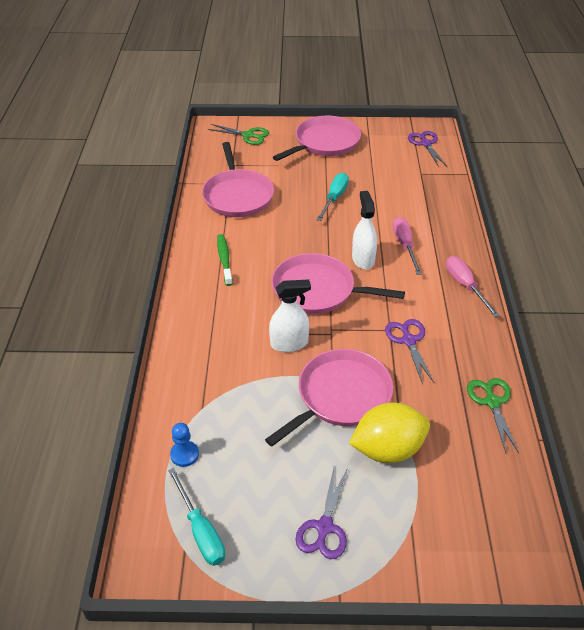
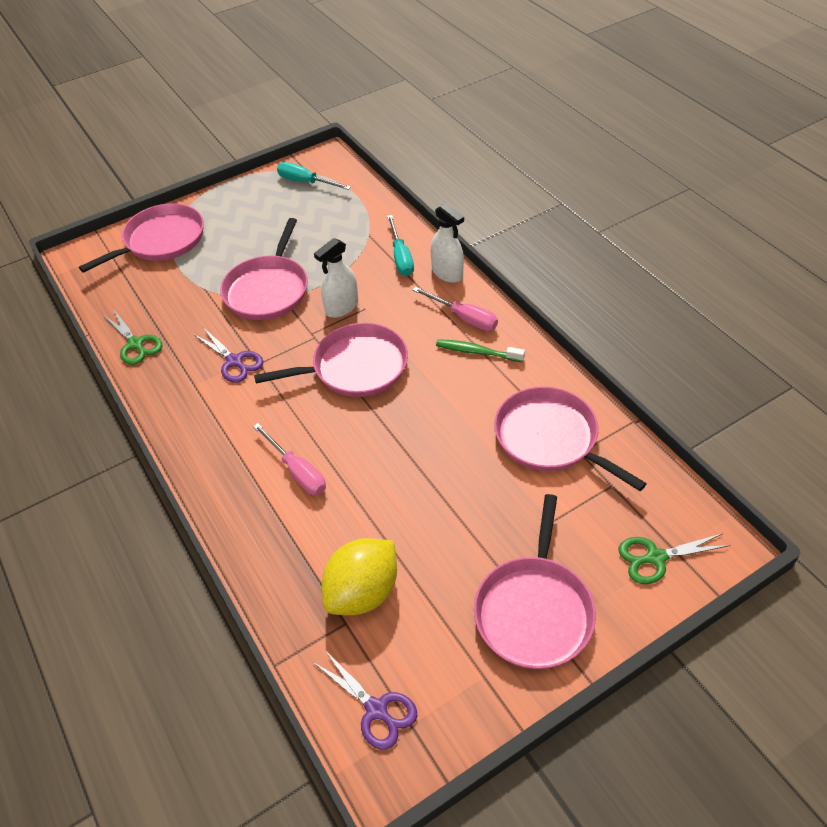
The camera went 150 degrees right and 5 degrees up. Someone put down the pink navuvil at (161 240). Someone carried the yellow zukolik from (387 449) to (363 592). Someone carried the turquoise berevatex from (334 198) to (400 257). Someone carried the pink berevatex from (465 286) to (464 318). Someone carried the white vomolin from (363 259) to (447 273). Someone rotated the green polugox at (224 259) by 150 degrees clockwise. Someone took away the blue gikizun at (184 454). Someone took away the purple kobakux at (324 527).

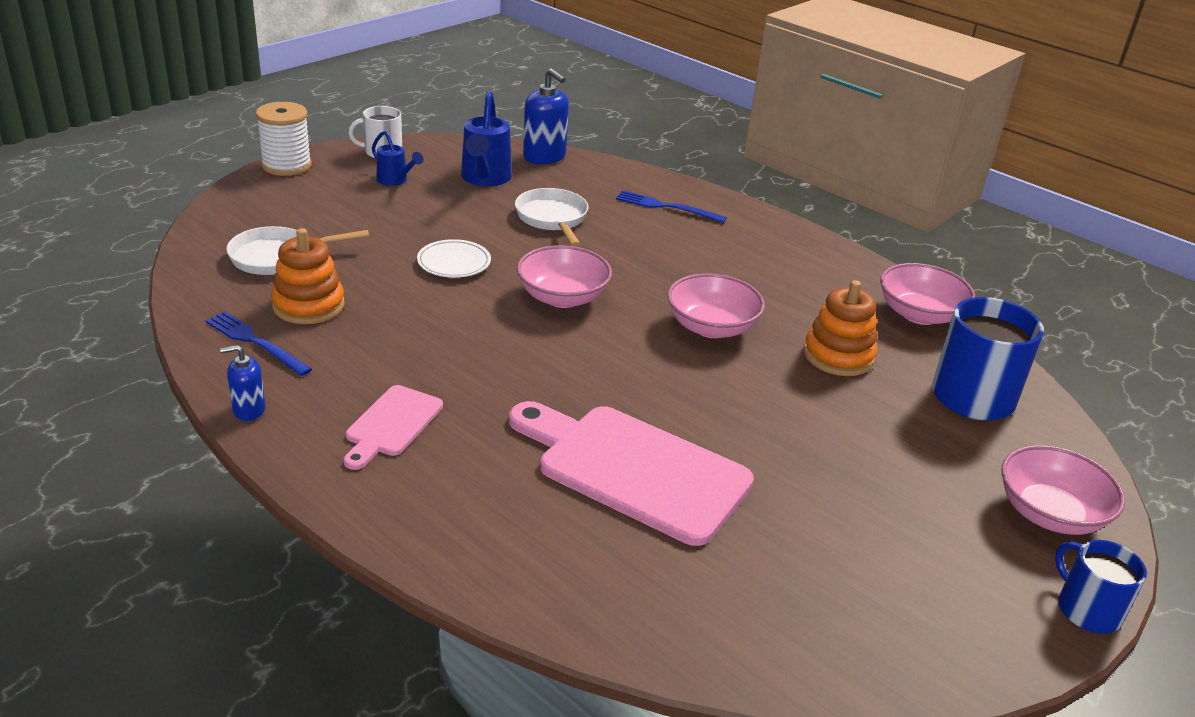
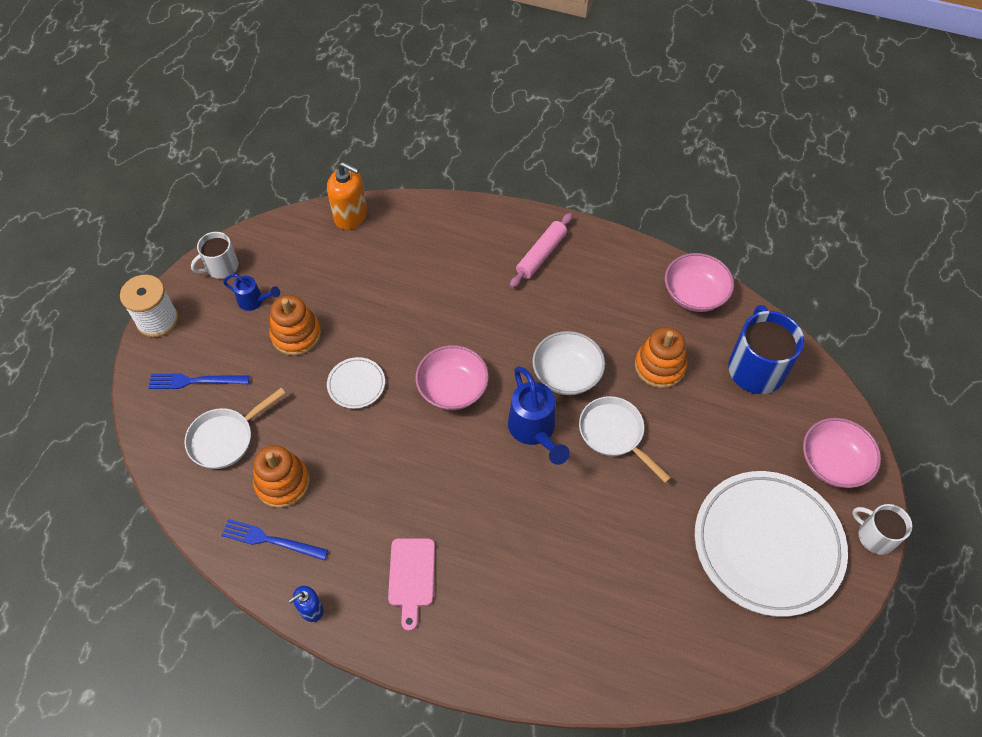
The camera went 20 degrees left and 25 degrees up. Someone carried the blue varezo from (666 207) to (195 381). Someone put down the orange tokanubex at (296 334). Someone repainted the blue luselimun at (544 157), which became the orange luselimun at (351 216). Someone carried the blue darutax from (484 179) to (534 432). Someone put down the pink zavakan at (541 255). Someone repainted the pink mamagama at (711 327), which became the white mamagama at (567 374). Someone carried the white navuvil from (552 219) to (614 434). Someone put down the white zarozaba at (767 545). Someone repainted the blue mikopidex at (1087 609), which became the white mikopidex at (875 536). Someone took away the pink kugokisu at (634 469).

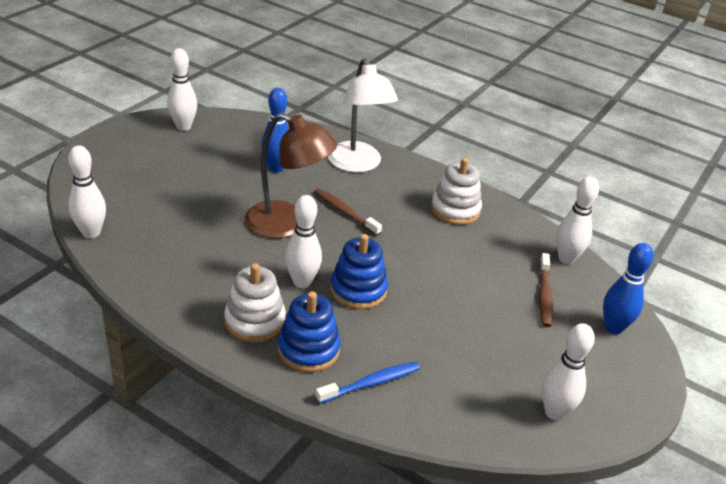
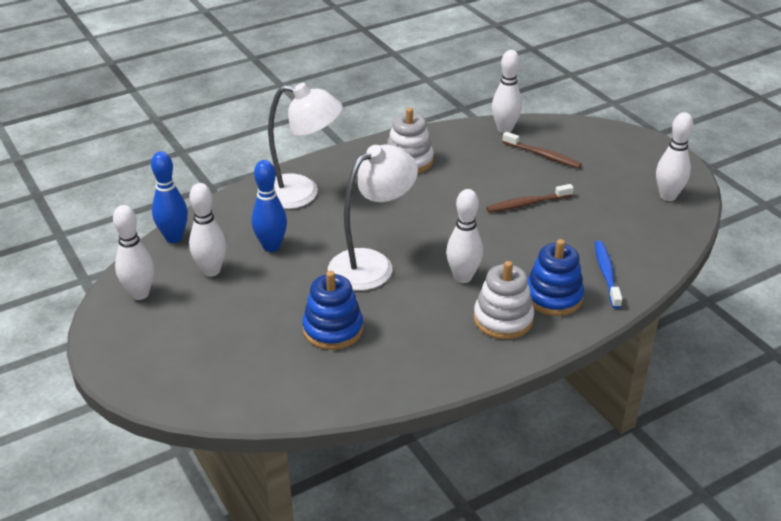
The camera went 60 degrees left and 0 degrees up. Someone carried the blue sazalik from (613 328) to (174 237). Someone carried the white sazalik from (91 233) to (211 271). Someone carried the blue tokanubex from (358 290) to (333 329). Someone repainted the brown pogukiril at (287 224), which became the white pogukiril at (371 264). Someone carried the brown polugox from (345 212) to (527 204).

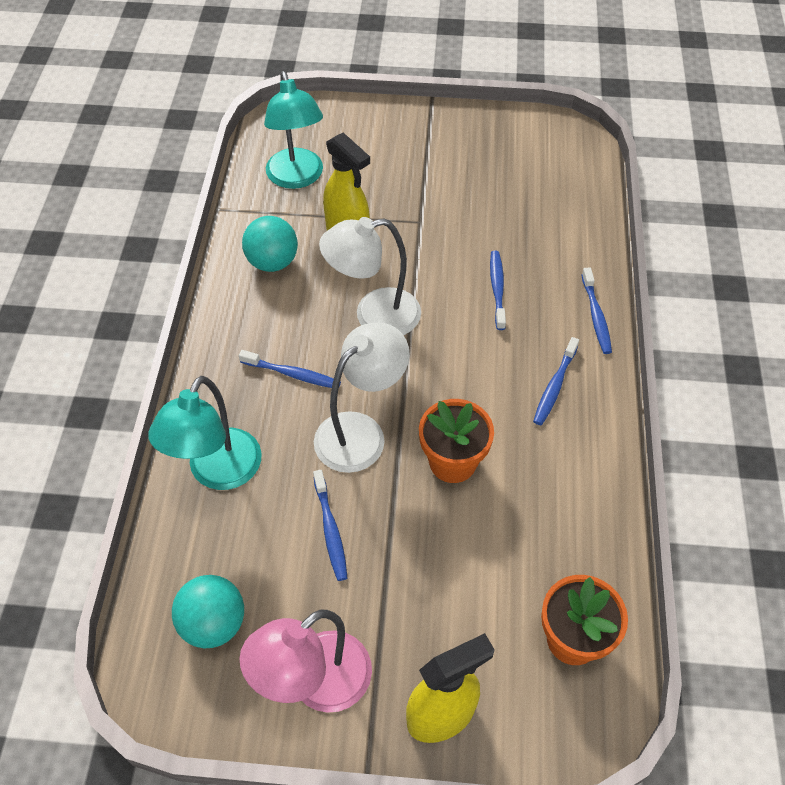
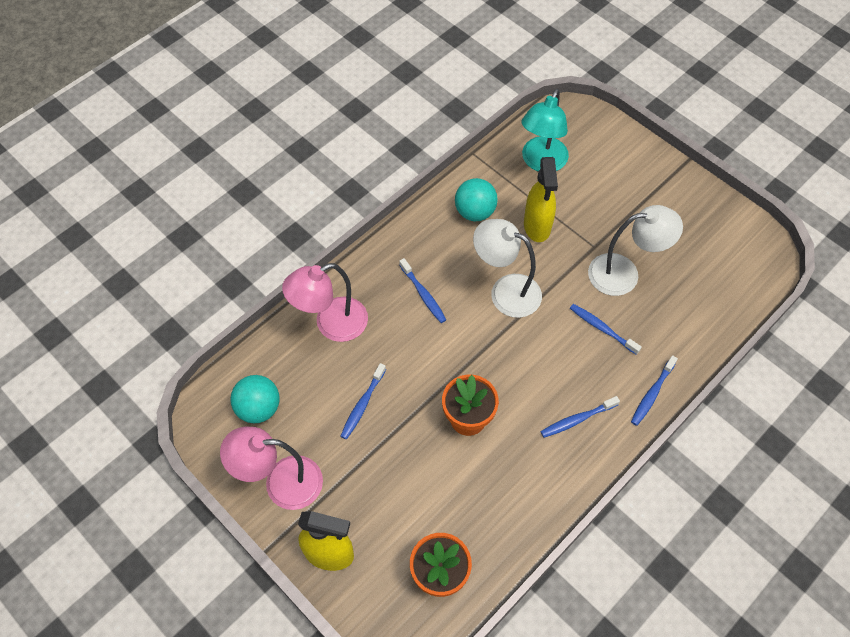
The camera went 40 degrees right and 5 degrees up. Someone repainted the turquoise pogukiril at (218 472), which became the pink pogukiril at (331 324). Someone rotated the blue polugox at (497 289) by 90 degrees counterclockwise. Someone carried the white pogukiril from (360 432) to (624 273).

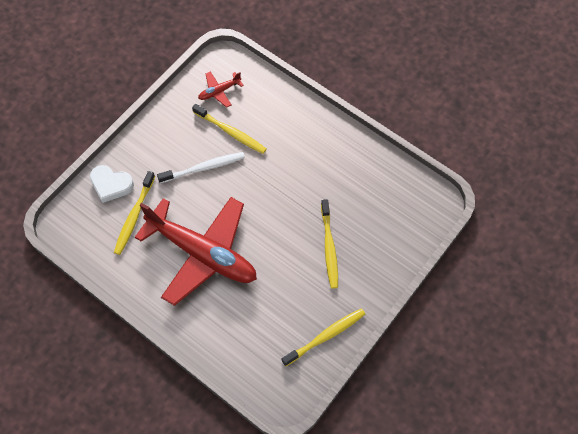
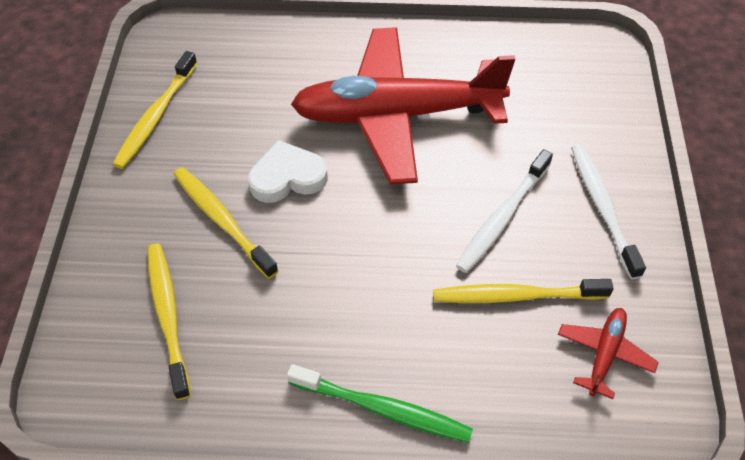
The camera went 145 degrees right and 10 degrees down. Someone carried the yellow polugox from (134 216) to (168 316). Someone carried the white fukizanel from (111 185) to (287 177). Someone put down the green polugox at (383 409). Someone put down the white polugox at (602 207).

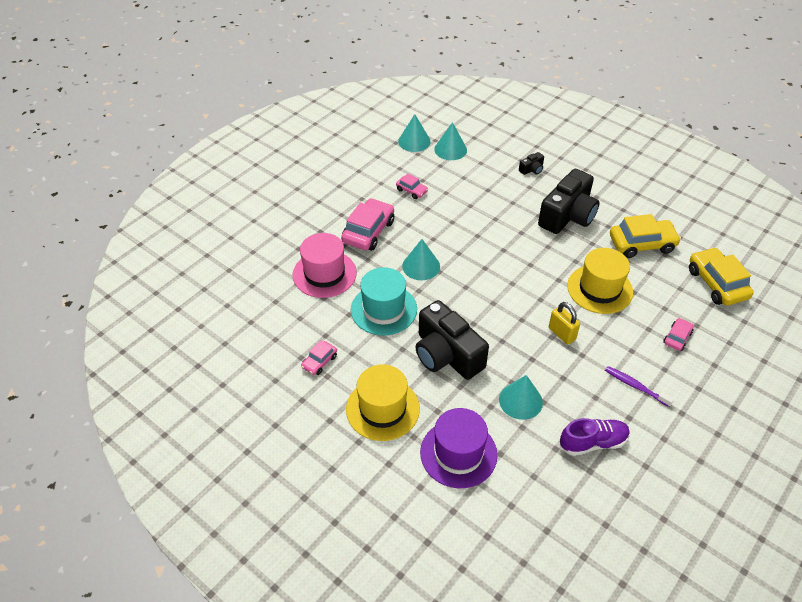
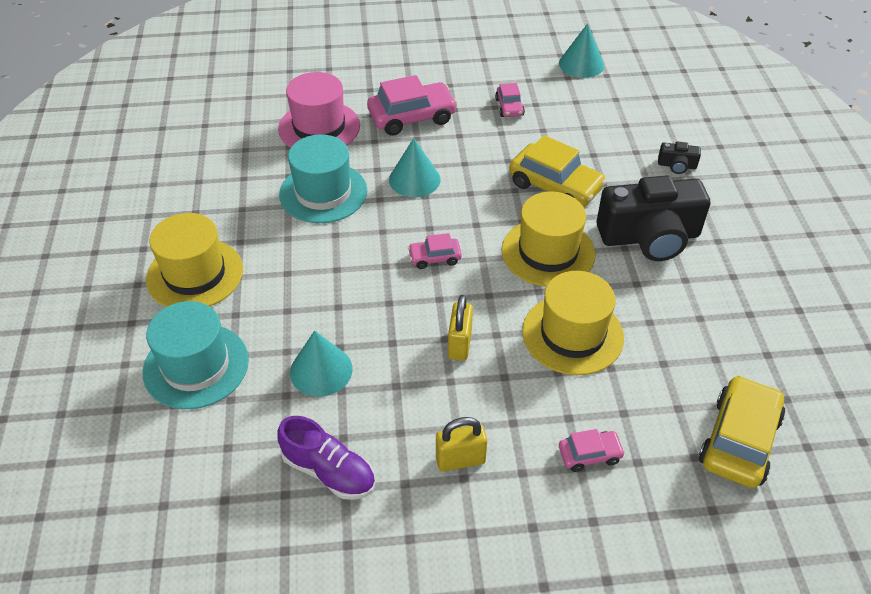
The camera went 45 degrees right and 0 degrees up. Someone repainted the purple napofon at (458 453), which became the turquoise napofon at (196 366). Someone carried the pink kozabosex from (319 362) to (434 258). Someone swapped the purple polugox at (635 386) for the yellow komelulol at (460 460). Someone put down the yellow napofon at (548 252). Someone carried the yellow kozabosex from (642 244) to (555 186). Someone took away the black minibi at (446 355). Someone took away the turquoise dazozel at (450 149).

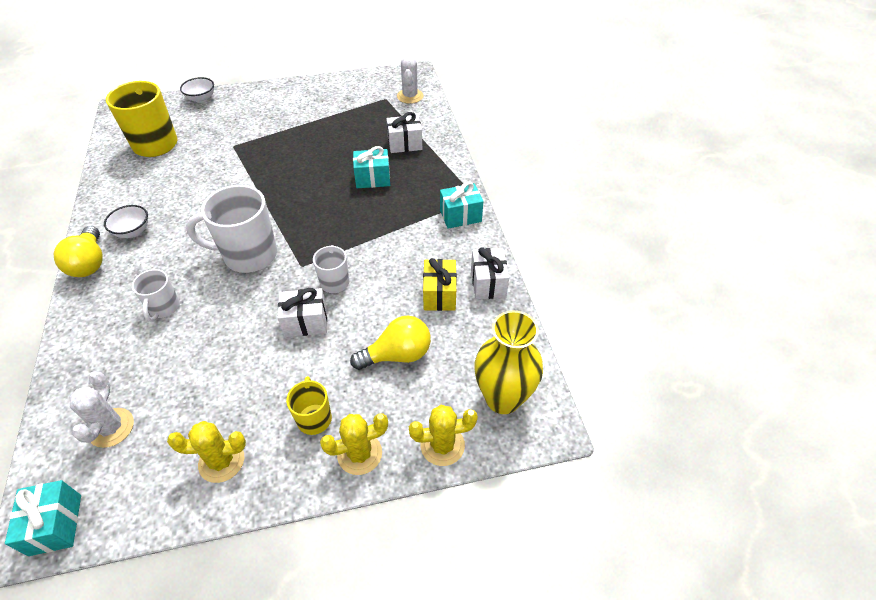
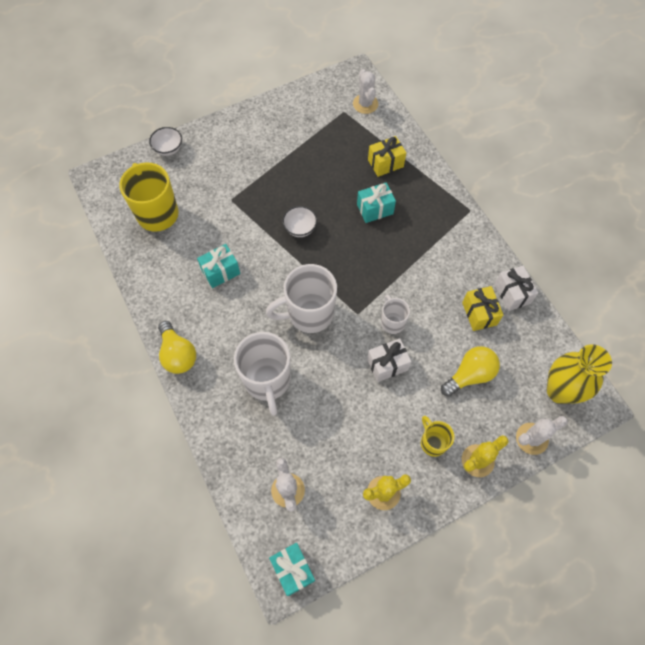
The camera went 15 degrees left and 15 degrees up. Someone carried the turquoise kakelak from (460 216) to (220 271). Someone scaled the white mikopidex at (164 308) by 1.86. Someone carried the white mamagama from (133 231) to (300 228). Someone repainted the white kakelak at (405 144), which became the yellow kakelak at (385 163). Someone repainted the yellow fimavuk at (442 445), which became the white fimavuk at (531 438).

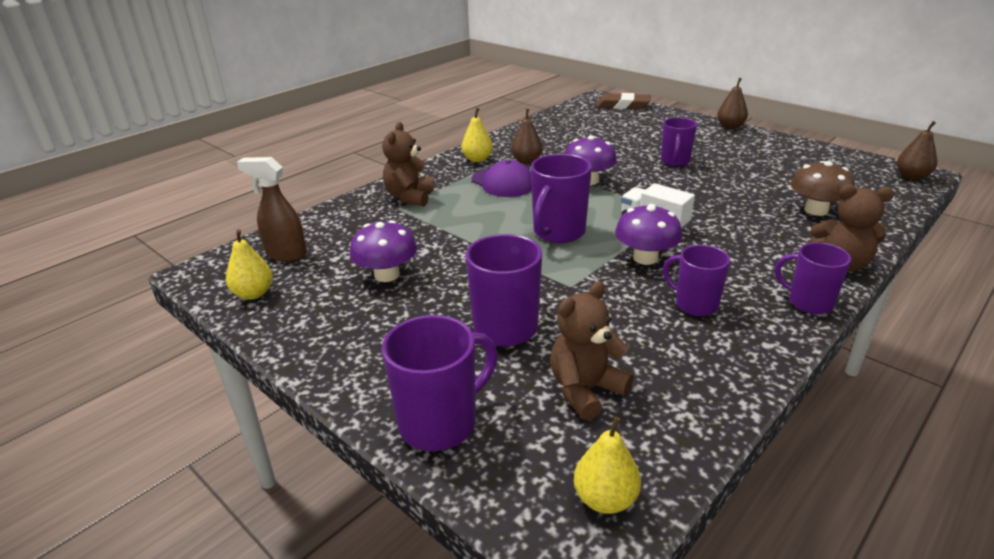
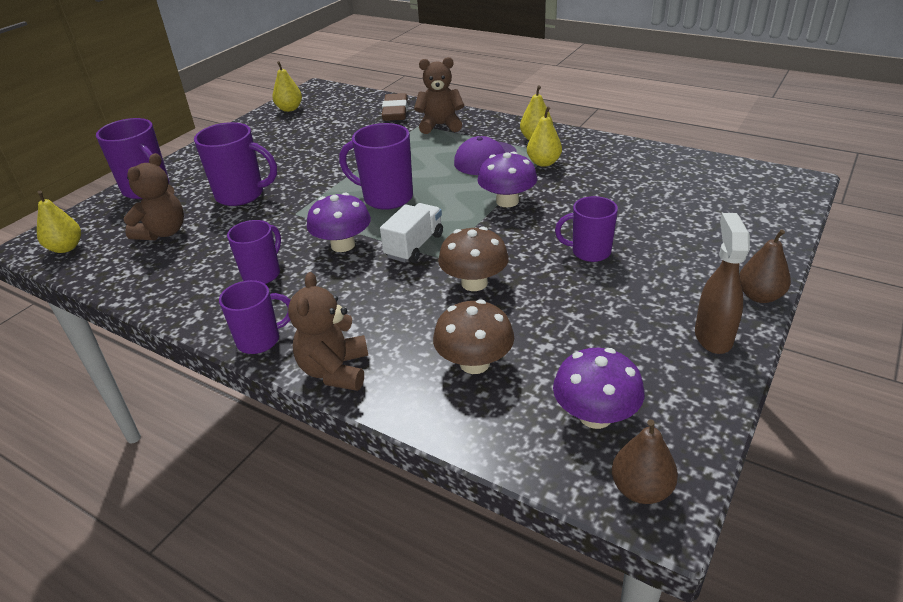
The camera went 80 degrees right and 5 degrees up. Someone rotated the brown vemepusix at (585 390) by 75 degrees clockwise. Someone rotated the purple mikopidex at (809 302) by 45 degrees clockwise. Someone carried the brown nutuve from (623 105) to (395 111). Someone put down the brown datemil at (474 283). Someone repainted the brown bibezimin at (526 161), which became the yellow bibezimin at (543 163). Someone carried the purple datemil from (387 275) to (595 415). Someone carried the brown vomolin from (285 254) to (713 336).

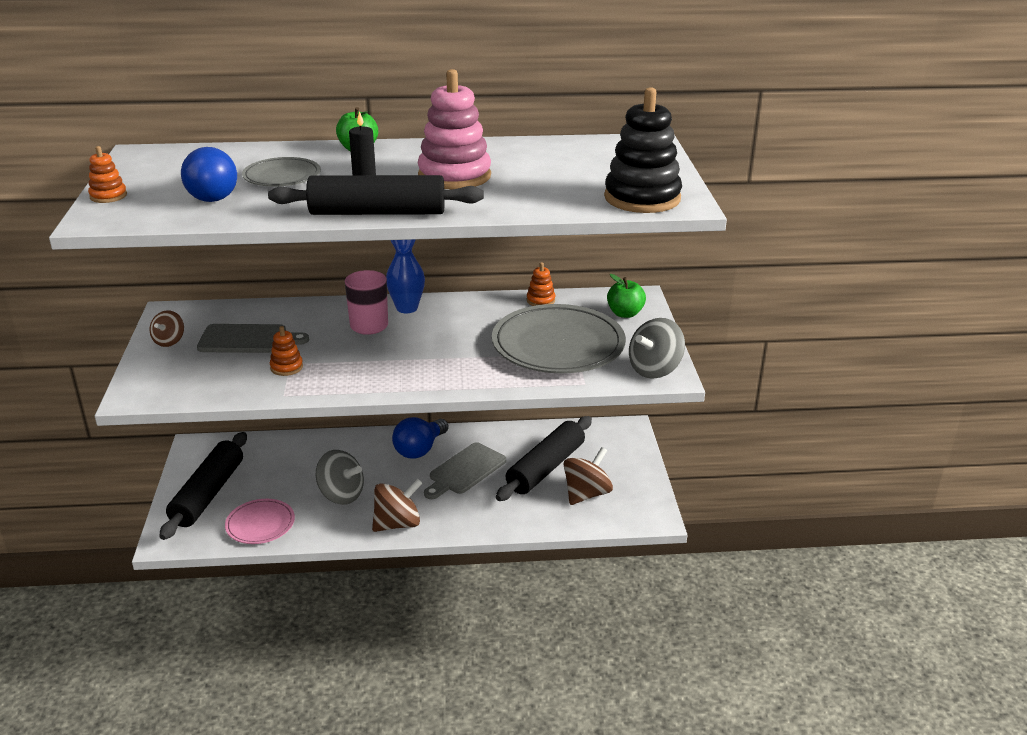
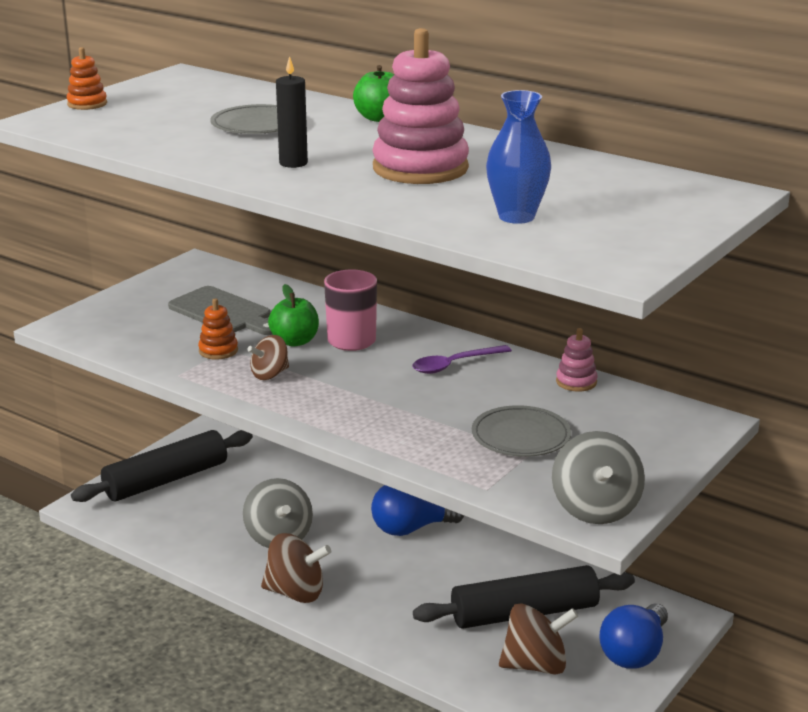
The camera went 40 degrees right and 5 degrees down. Someone carried the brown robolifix from (169 341) to (270 374). Someone carried the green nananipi from (625 313) to (295 341). Someone put down the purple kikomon at (454 365). Someone scaled the grey zarozaba at (558 345) by 0.53. Someone carried the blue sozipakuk from (407 308) to (516 217). Someone rotated the grey robolifix at (654 369) by 90 degrees counterclockwise. Someone repainted the orange tokanubex at (540 300), which became the pink tokanubex at (576 382). Someone carried the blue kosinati from (214 194) to (634 653). Someone took away the pink zarozaba at (260 524). Someone took away the black zavakan at (377 212). Someone took away the grey kugokisu at (465 470). Someone took away the black tokanubex at (642 198).

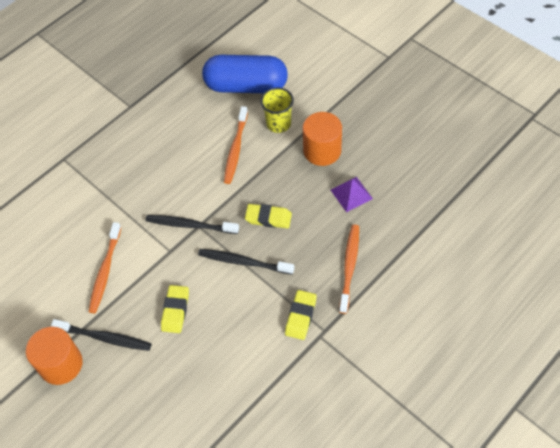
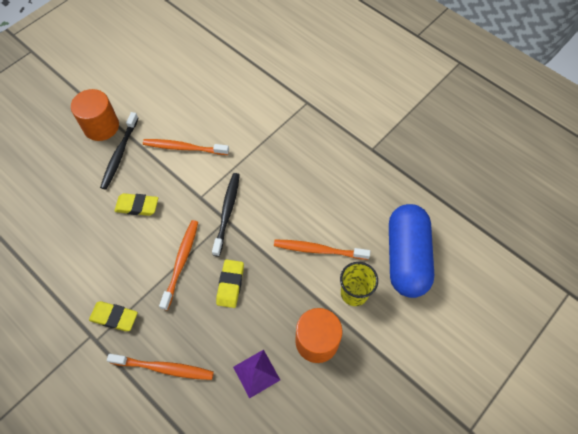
The camera went 85 degrees right and 5 degrees up. Someone repainted the black polugox at (243 262), which became the orange polugox at (181 262).

